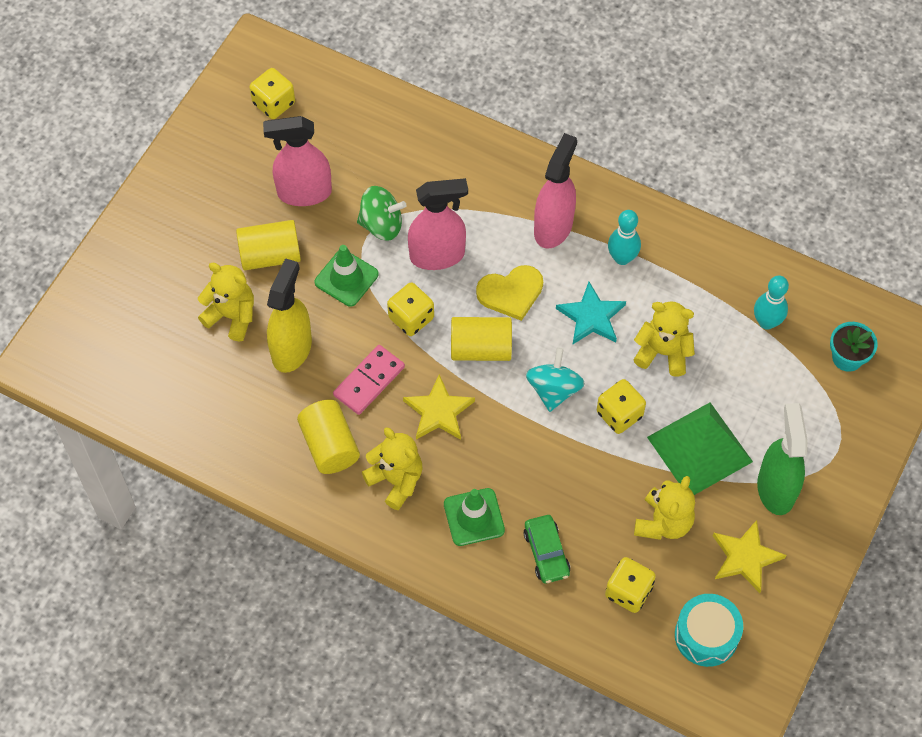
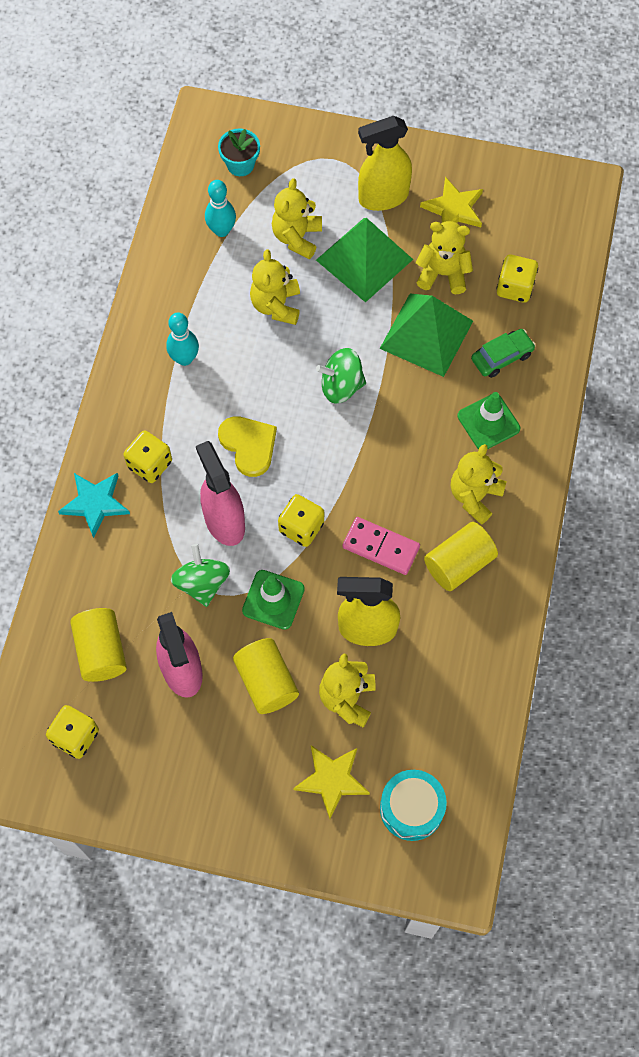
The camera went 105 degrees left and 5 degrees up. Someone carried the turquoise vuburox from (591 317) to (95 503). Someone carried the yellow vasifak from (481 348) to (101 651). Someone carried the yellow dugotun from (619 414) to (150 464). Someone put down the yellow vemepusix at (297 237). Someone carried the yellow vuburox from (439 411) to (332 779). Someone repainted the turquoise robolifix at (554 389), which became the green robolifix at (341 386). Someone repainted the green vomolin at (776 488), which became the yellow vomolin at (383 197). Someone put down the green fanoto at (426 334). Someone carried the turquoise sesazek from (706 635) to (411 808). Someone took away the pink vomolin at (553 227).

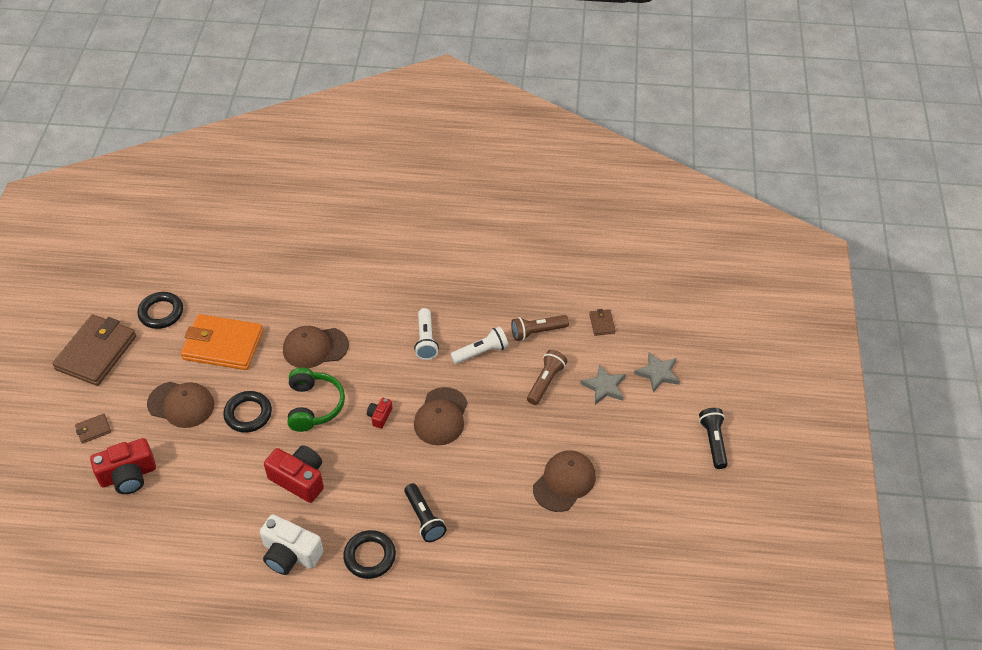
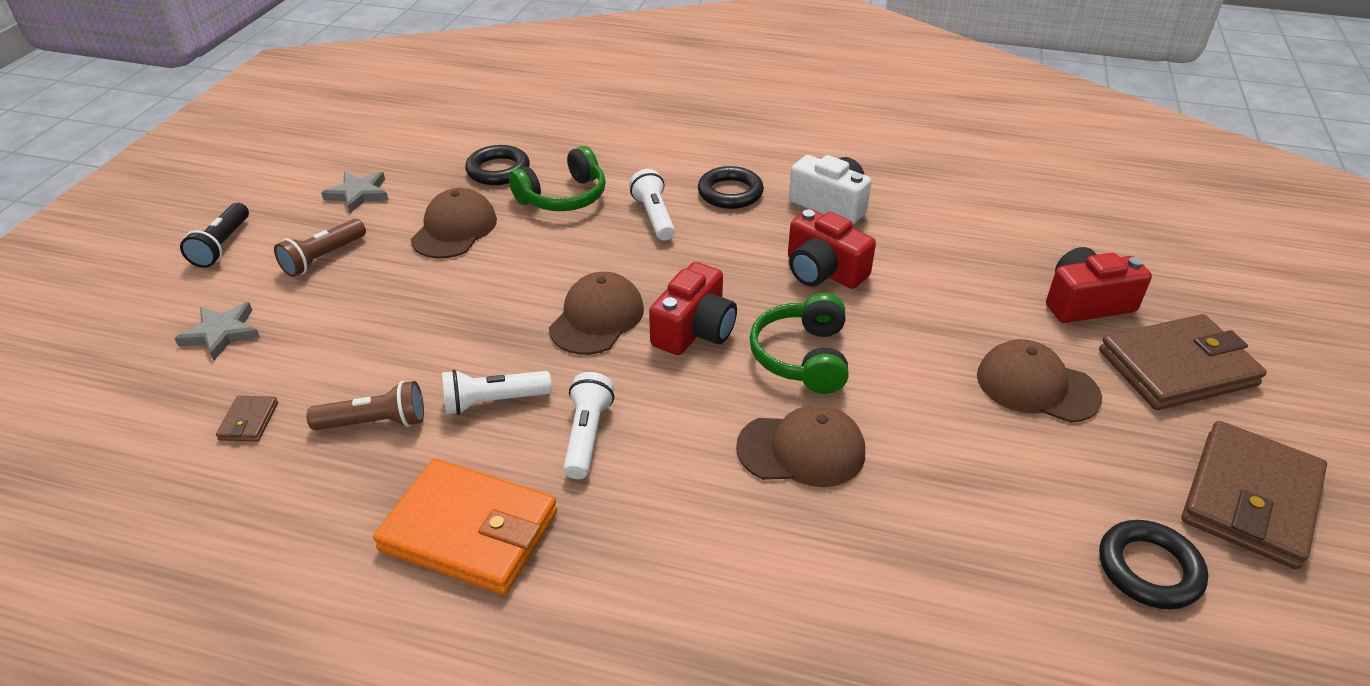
The camera went 170 degrees left and 10 degrees down. Someone carried the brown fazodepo from (545 382) to (323 258). Someone carried the grey vuburox from (604 386) to (358 194). Someone carried the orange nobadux from (223 345) to (469 531). Someone rotated the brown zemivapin at (564 482) by 150 degrees clockwise. Someone carried the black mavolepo from (248 414) to (498 170). Someone put down the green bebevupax at (563 197). Someone repainted the black fazodepo at (424 518), which became the white fazodepo at (654 216). Someone scaled the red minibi at (380 416) by 1.98. Someone scaled the brown nobadux at (93 429) by 2.39.

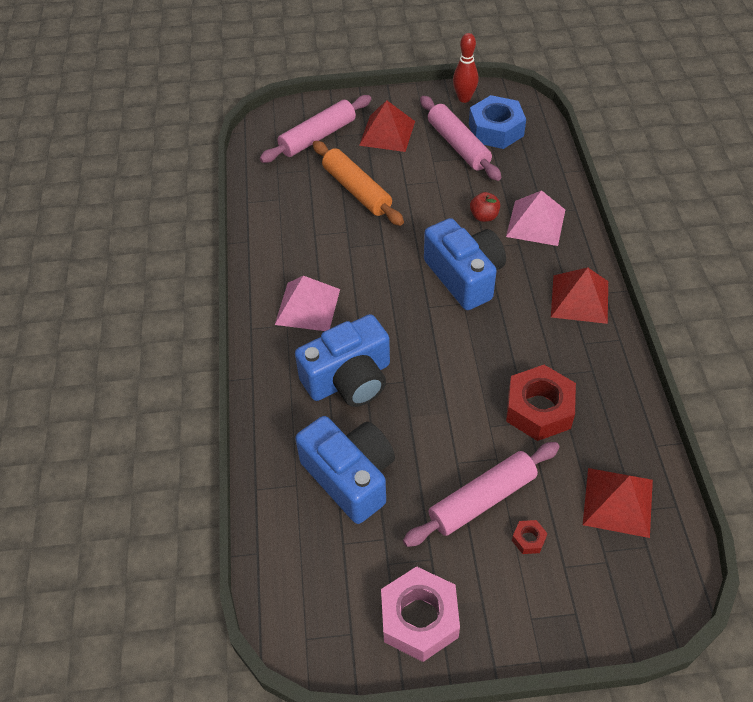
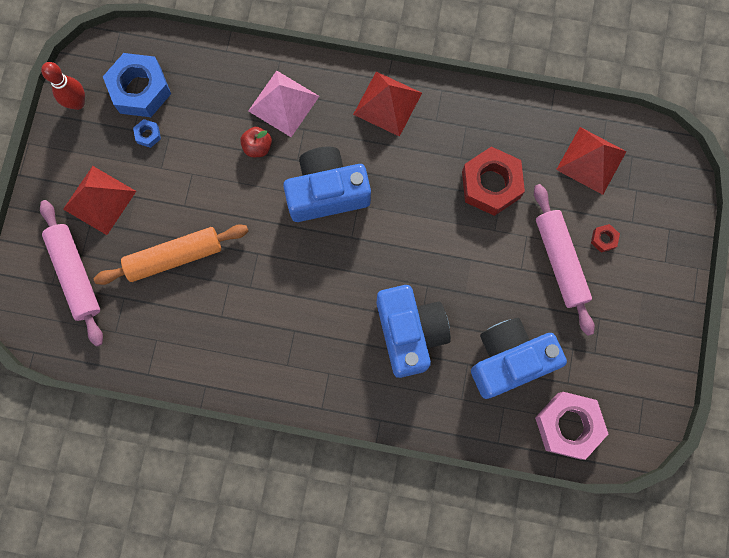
The camera went 75 degrees left and 25 degrees up. Someone swapped the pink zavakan at (458 145) for the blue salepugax at (148 135). Someone carried the pink salepugax from (419 618) to (568 425). Someone took away the pink fanoto at (307 306).

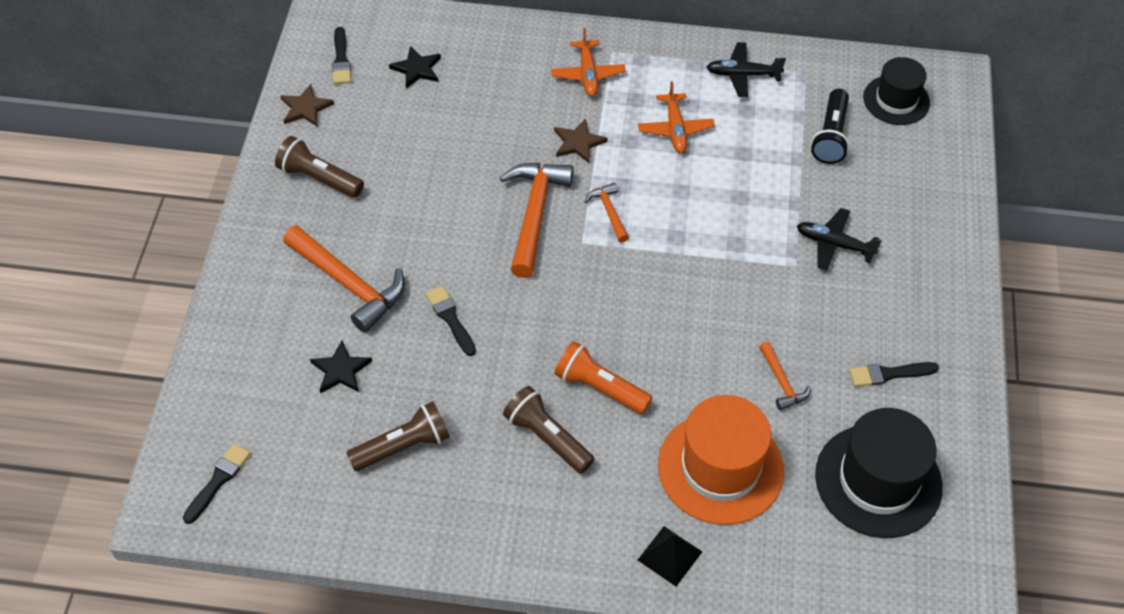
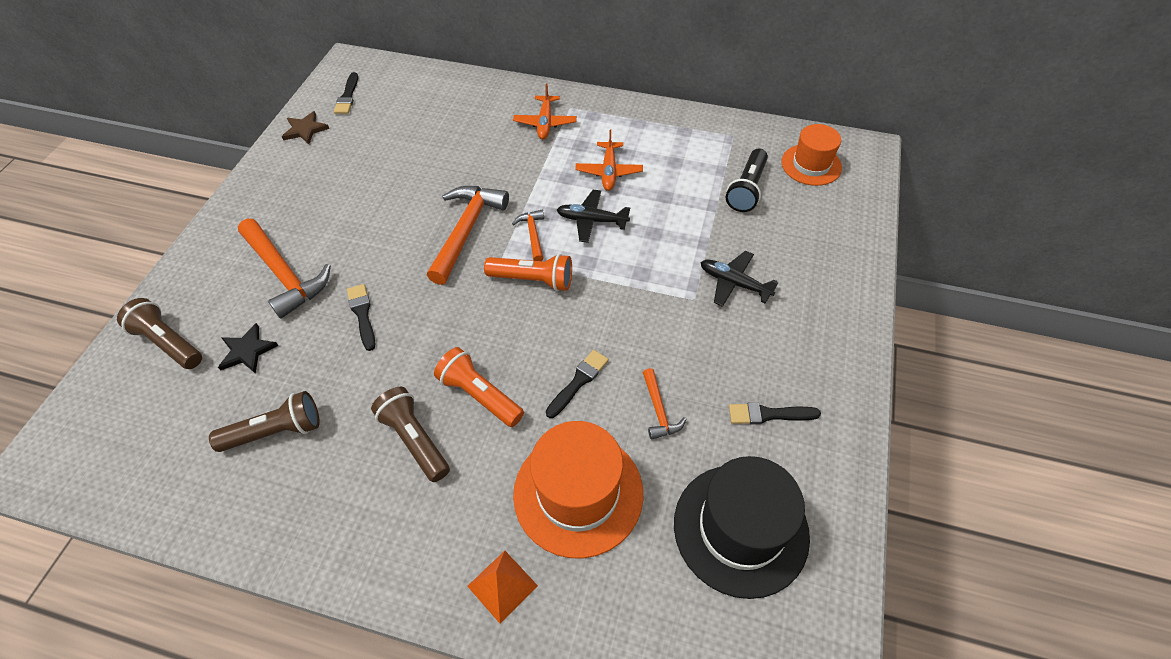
The camera went 10 degrees right and 0 degrees up. Someone carried the brown fazodepo from (319 178) to (168 343). Someone repainted the black fanoto at (670 555), which became the orange fanoto at (502 585). Someone put down the orange fazodepo at (533 280). Someone carried the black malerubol from (218 481) to (578 382). Someone carried the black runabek from (742 75) to (591 220). Someone repainted the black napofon at (896 100), which became the orange napofon at (811 165). Someone took away the black vuburox at (417 69). Someone took away the brown vuburox at (578 143).

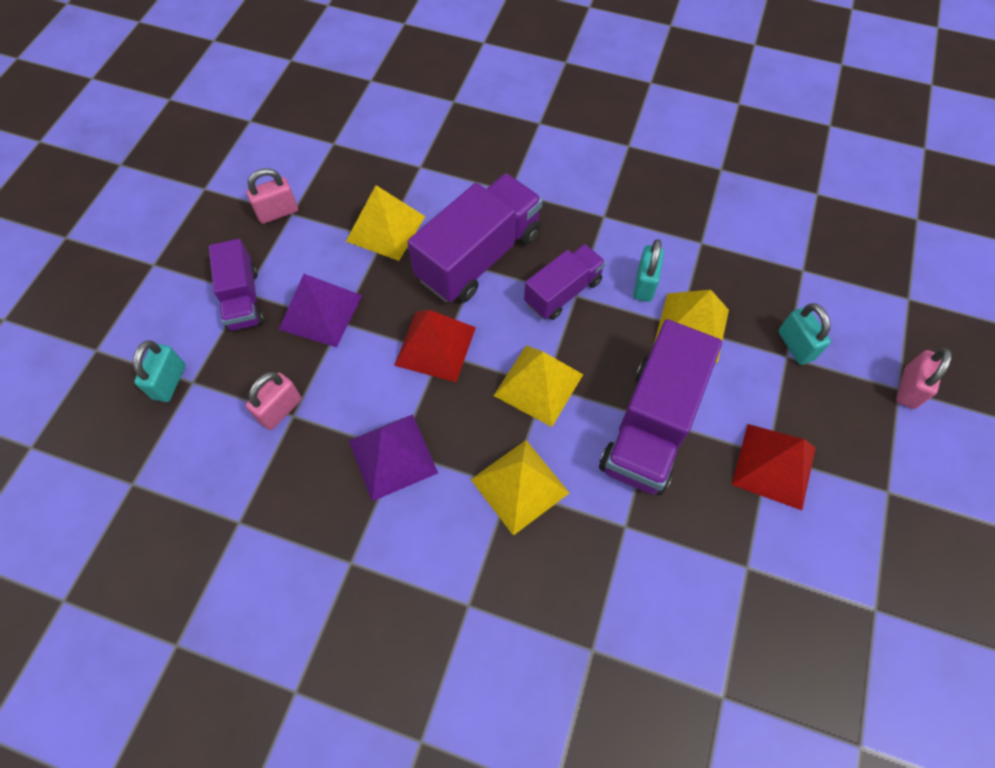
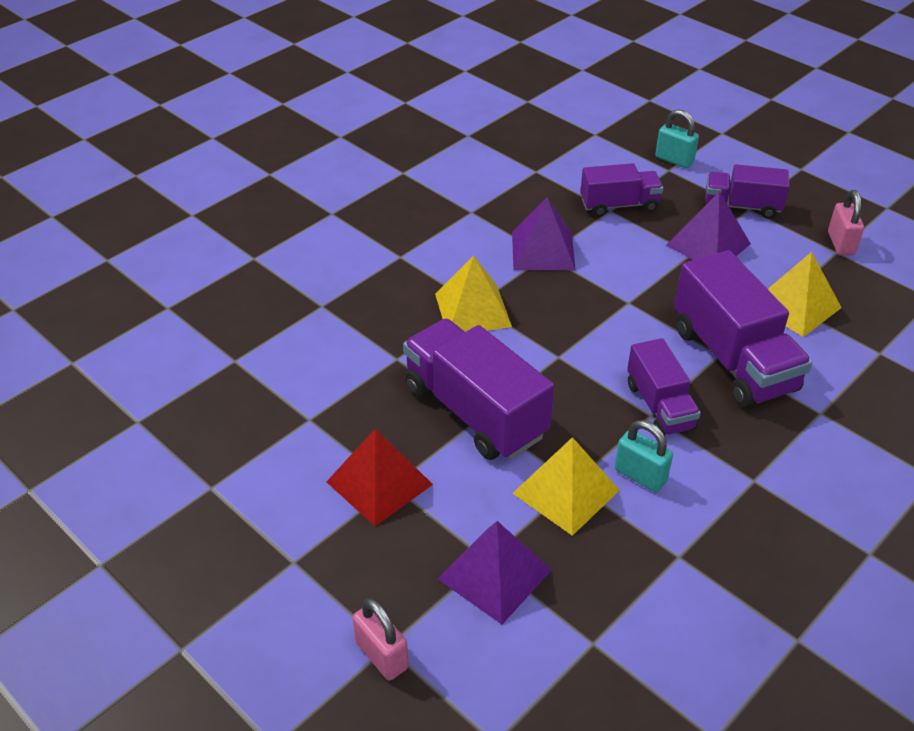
The camera went 115 degrees right and 20 degrees down. Someone swapped the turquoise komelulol at (795 345) for the purple fanoto at (495 574). Someone swapped the pink komelulol at (280 410) for the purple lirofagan at (619 205). Someone took away the red fanoto at (435 346). Someone took away the yellow fanoto at (538 384).

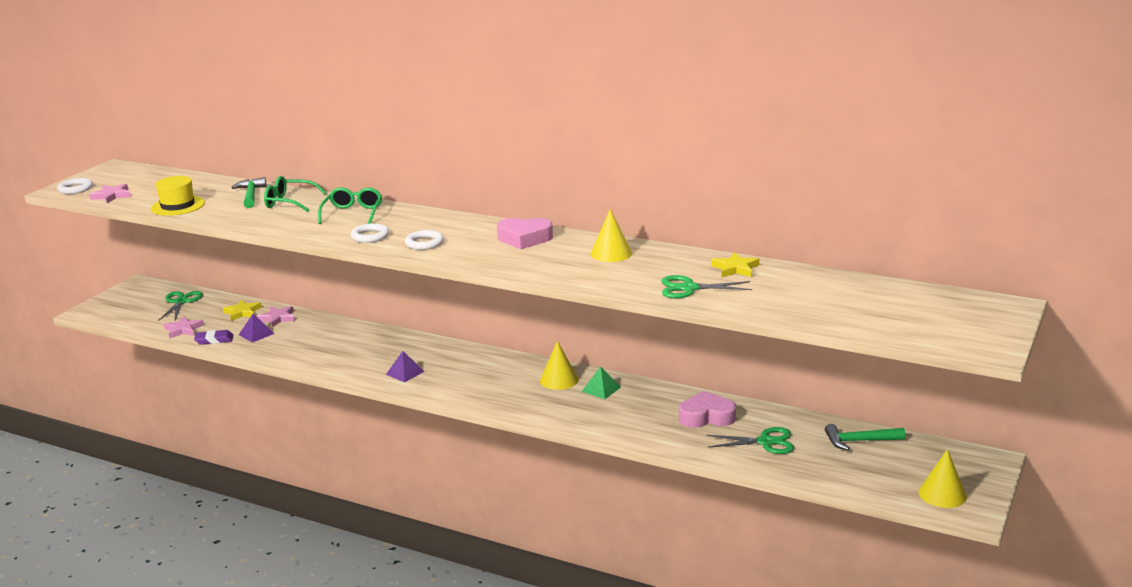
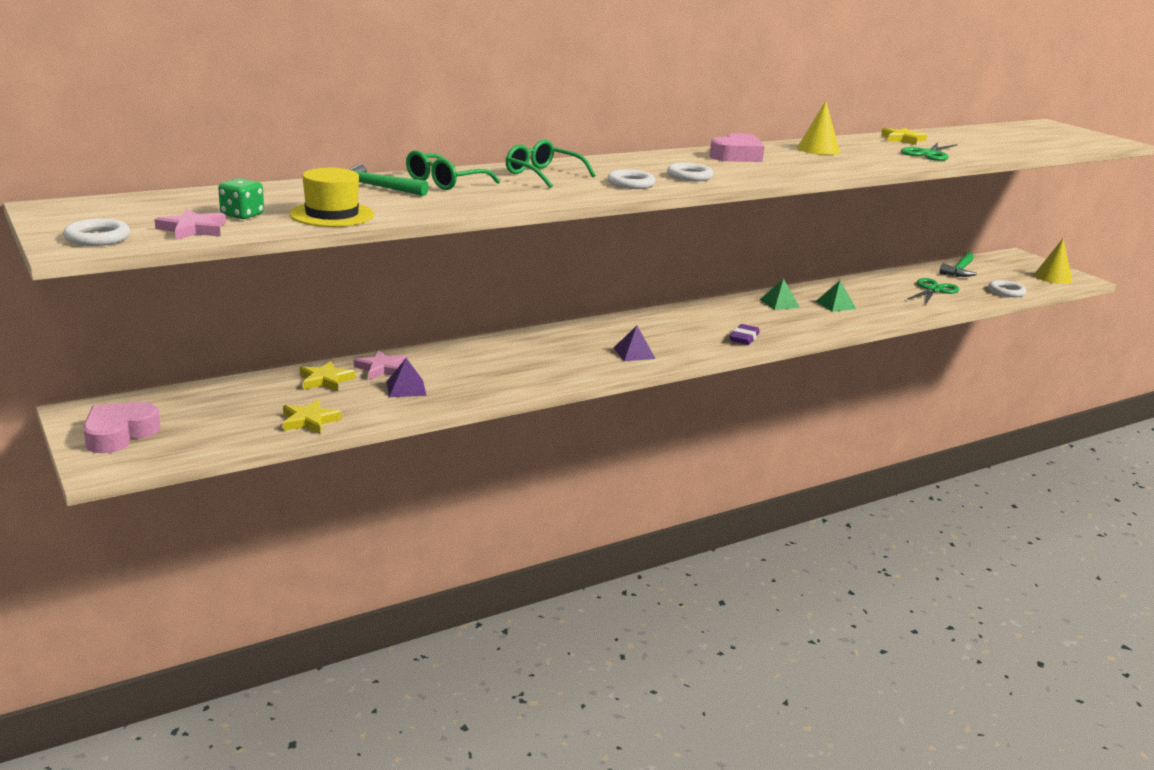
The camera went 60 degrees left and 0 degrees up. Someone carried the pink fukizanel from (706 416) to (119 434). Someone put down the green dugotun at (242 215). Someone repainted the pink vuburox at (183 330), which became the yellow vuburox at (309 421). Someone carried the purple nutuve from (214 340) to (744 338). Someone put down the green fanoto at (835 305). Someone put down the white mavolepo at (1006 292). Someone took away the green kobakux at (181 302). Someone took away the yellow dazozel at (559 380).

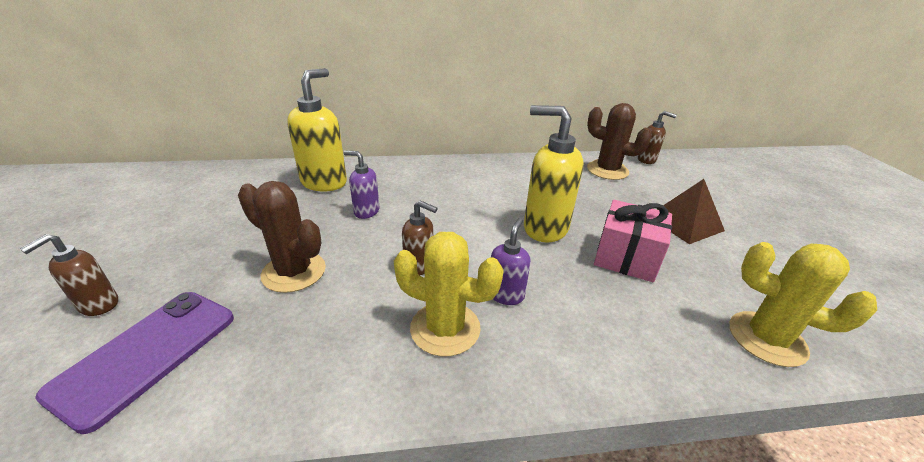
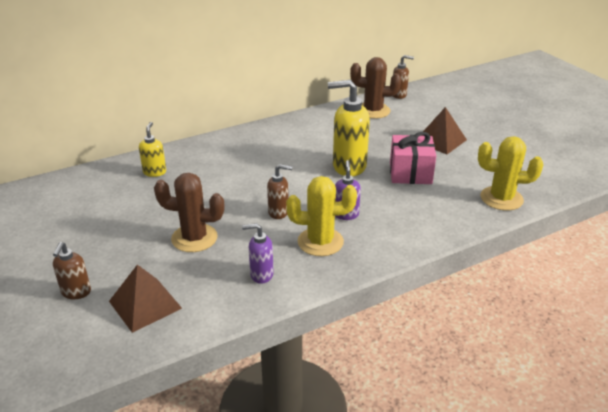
The camera went 20 degrees left and 0 degrees up. Someone swapped the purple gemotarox at (146 354) for the brown fanoto at (145 304). Someone scaled the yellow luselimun at (324 182) by 0.55. Someone carried the purple luselimun from (366 211) to (261 275).

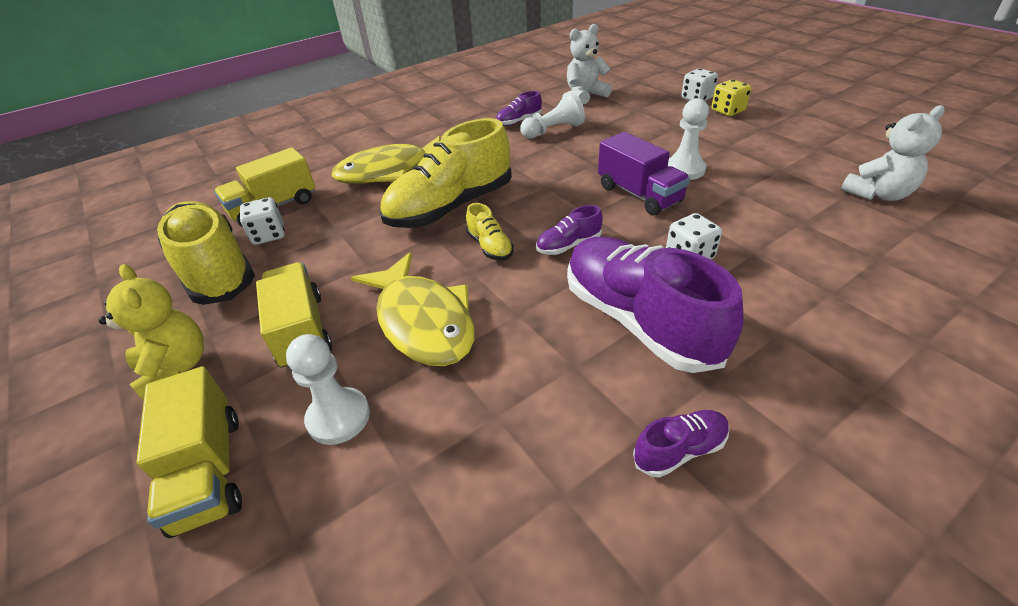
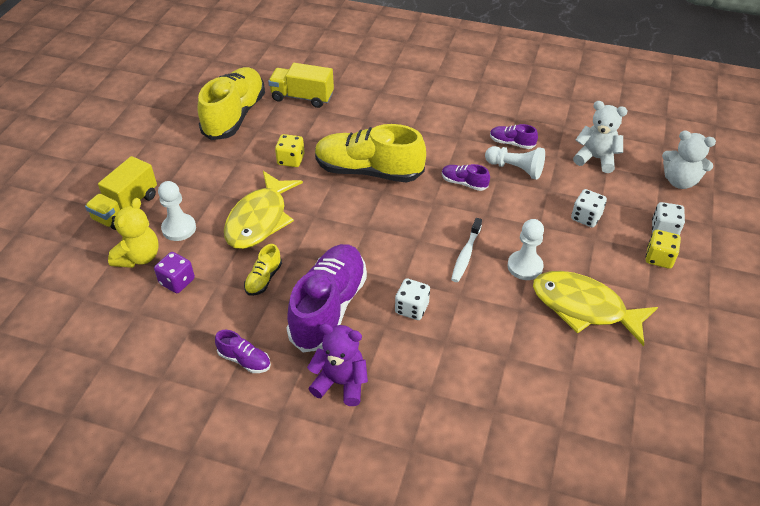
The camera went 50 degrees right and 5 degrees up. Someone carried the yellow vemepusix from (175 368) to (139 257). Someone put down the purple dugotun at (177 281). Someone carried the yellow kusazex from (490 246) to (263 279). Someone put down the yellow dugotun at (291 160). Someone put down the purple vemepusix at (341 383). Someone carried the purple kusazex from (568 245) to (464 183). Someone swapped the purple lirofagan at (639 194) for the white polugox at (465 255). Someone carried the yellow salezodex from (390 171) to (584 307). Someone carried the white dugotun from (269 235) to (586 217). Someone carried the white vemepusix from (877 194) to (679 181). Someone took away the yellow lirofagan at (302 331).

